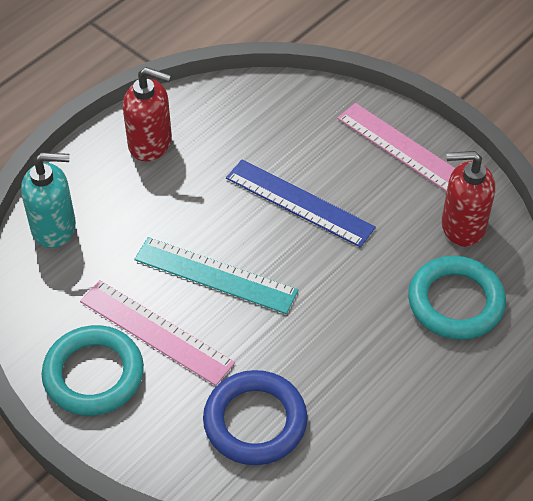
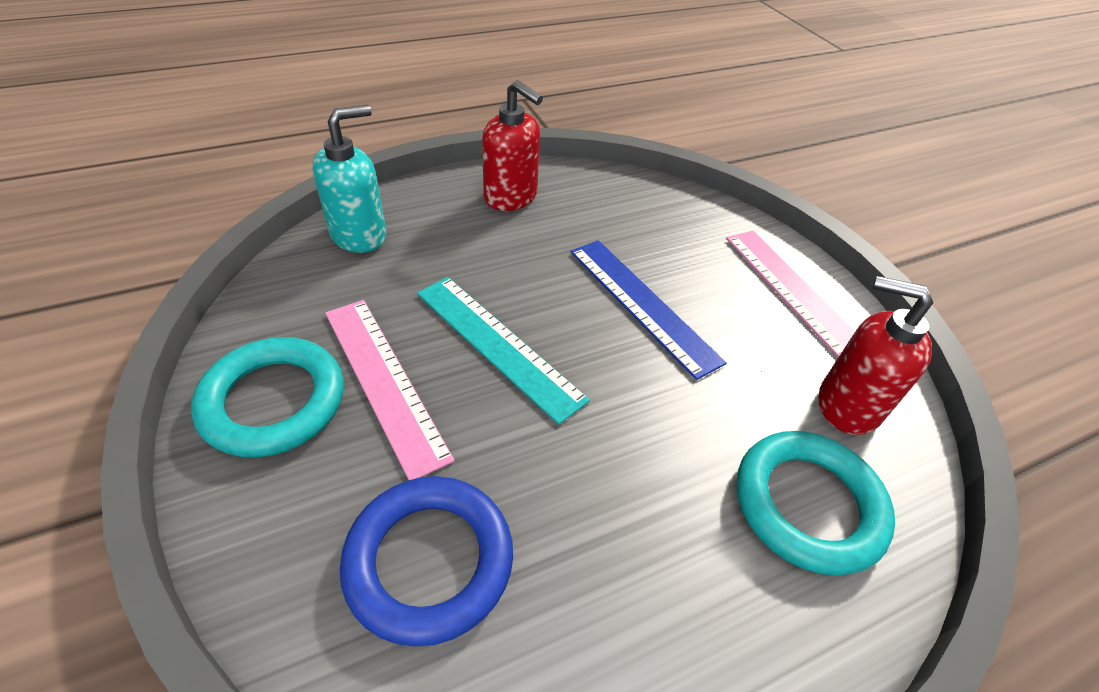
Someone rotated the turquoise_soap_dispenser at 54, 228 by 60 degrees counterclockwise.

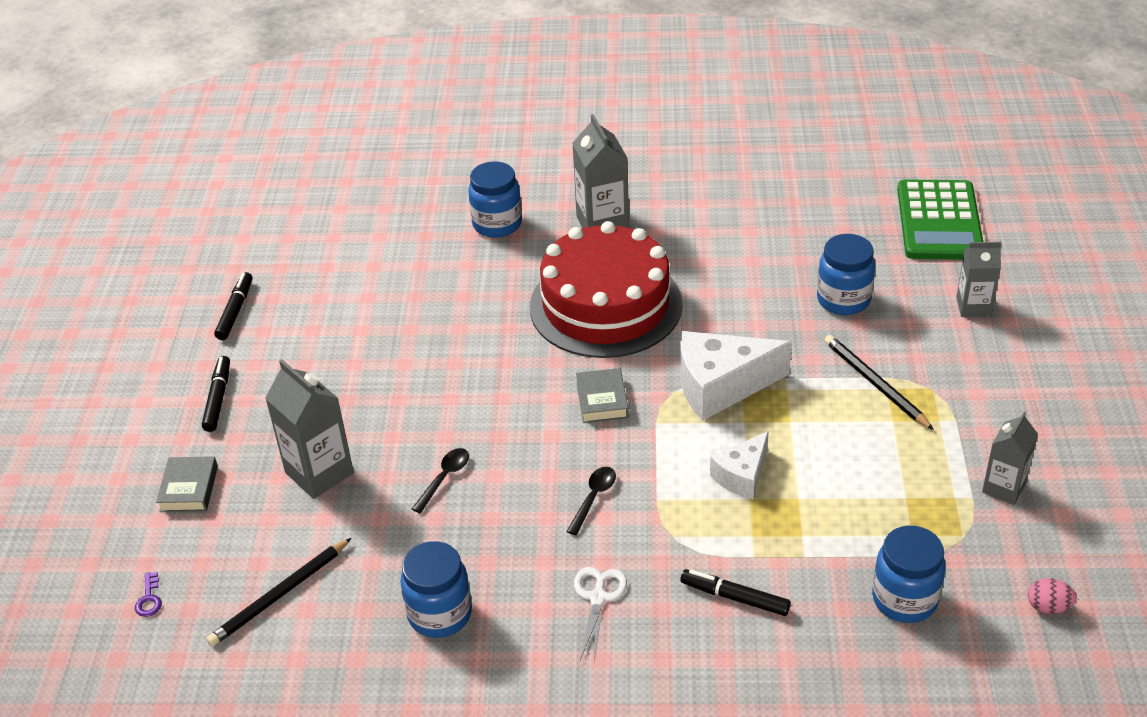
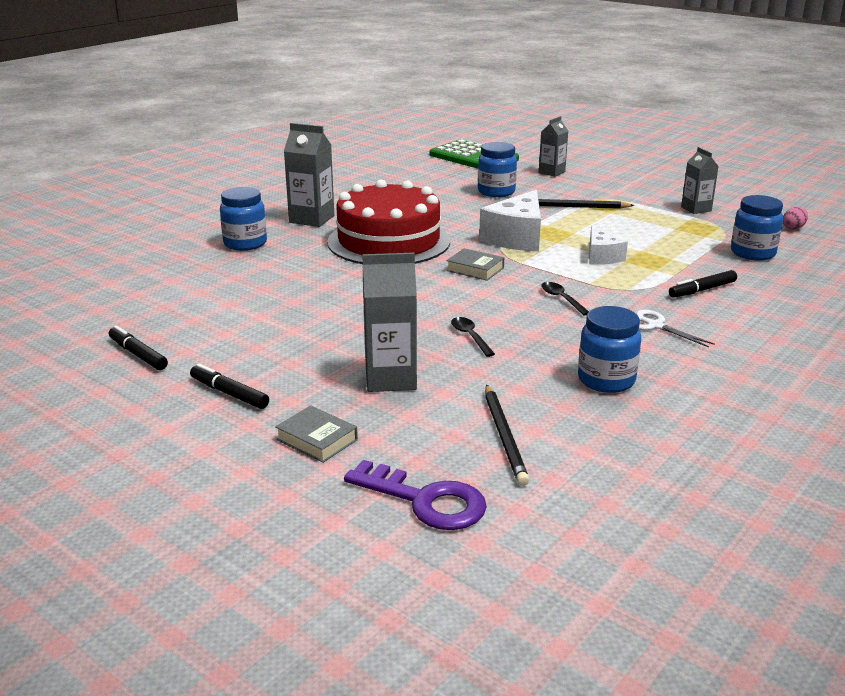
Someone scaled the purple_key at 149, 599 by 2.50.

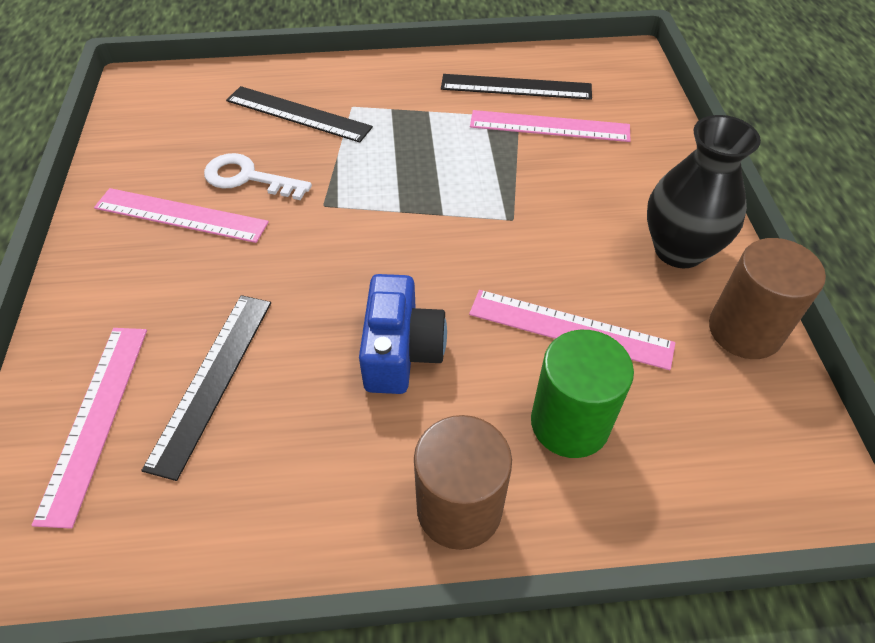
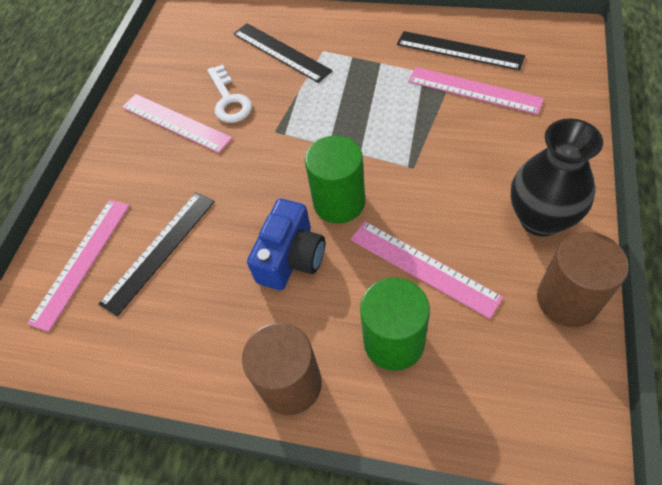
Someone put down the green_cylinder at 339, 202. Someone rotated the white_key at 248, 178 by 150 degrees counterclockwise.

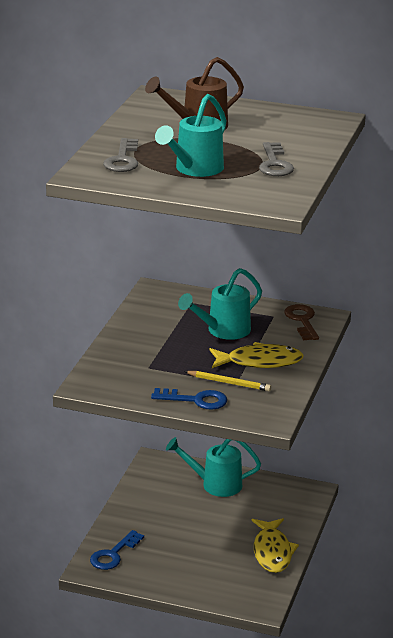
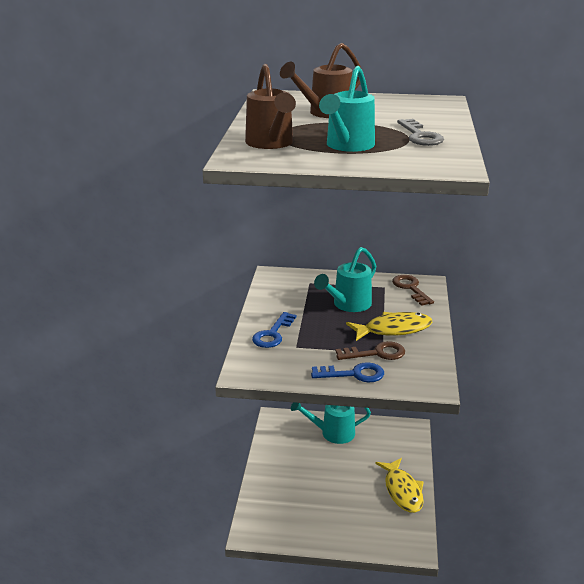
Someone carried the blue_key from 113, 554 to 272, 334. Someone swapped the grey_key at 122, 160 for the brown_watering_can at 271, 143. Someone swapped the yellow_pencil at 229, 383 for the brown_key at 376, 353.

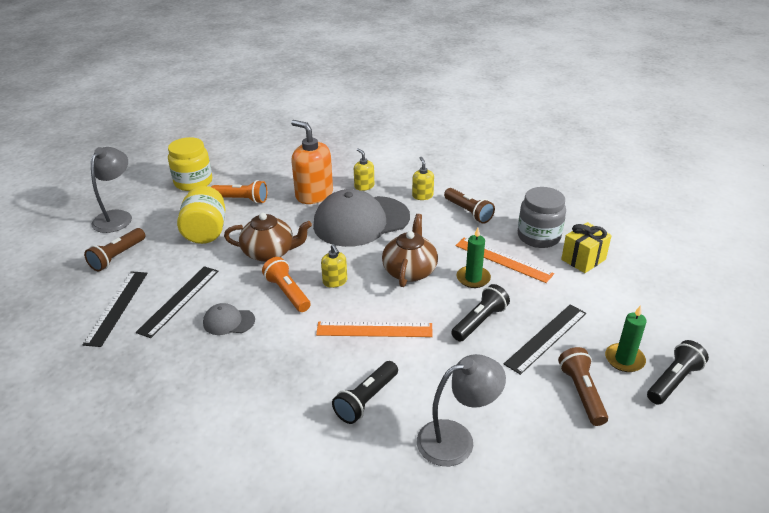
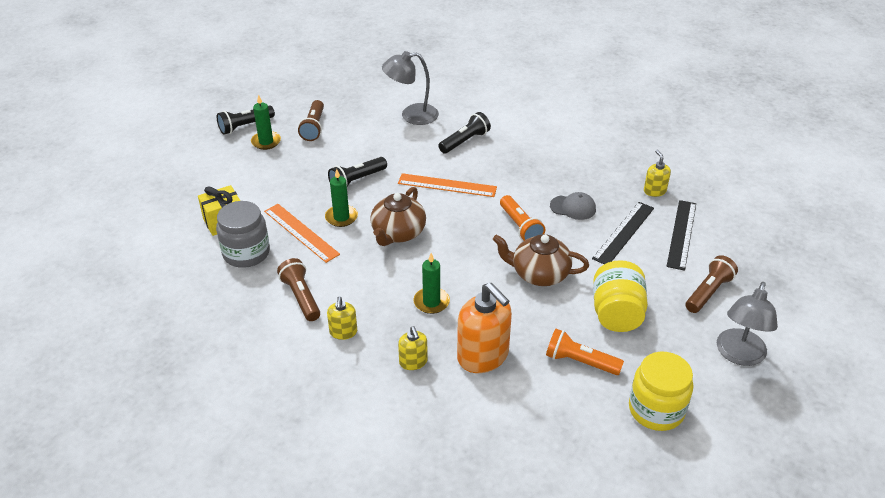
Someone took away the black_ruler at 546, 338. Someone carried the yellow_soap_dispenser from 335, 281 to 654, 191. Someone swapped the grey_cap at 361, 221 for the green_candle at 431, 302.

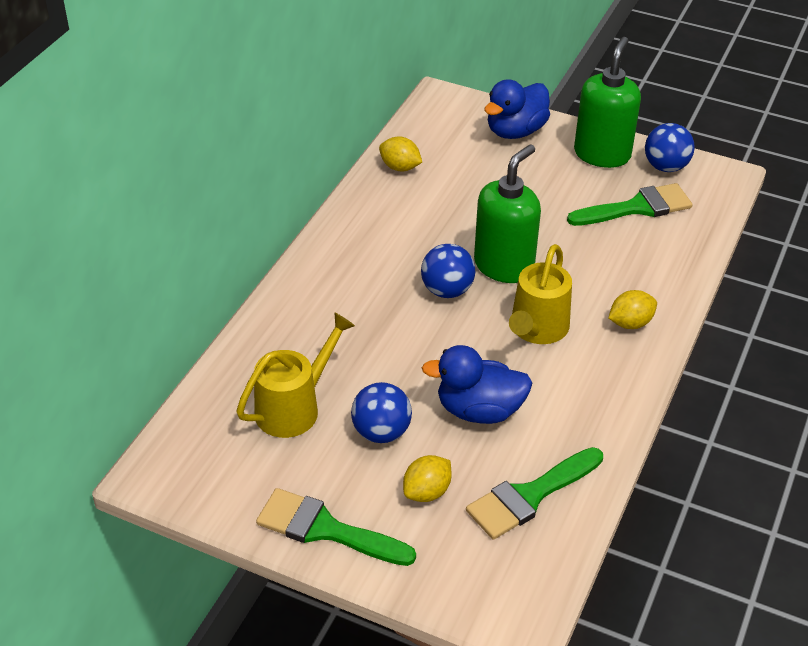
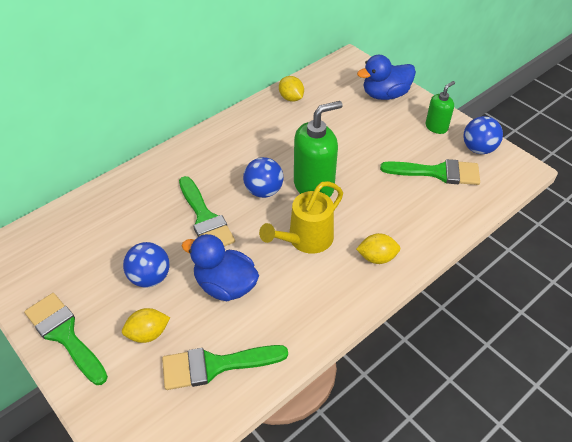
Someone took away the yellow_watering_can at 295, 407. Someone put down the green_brush at 205, 218. Someone scaled the green_soap_dispenser at 602, 154 by 0.56.

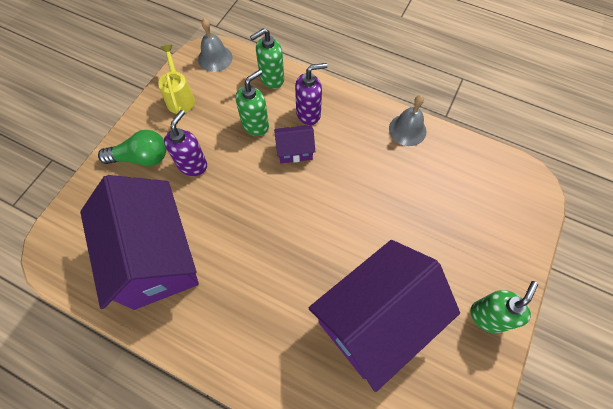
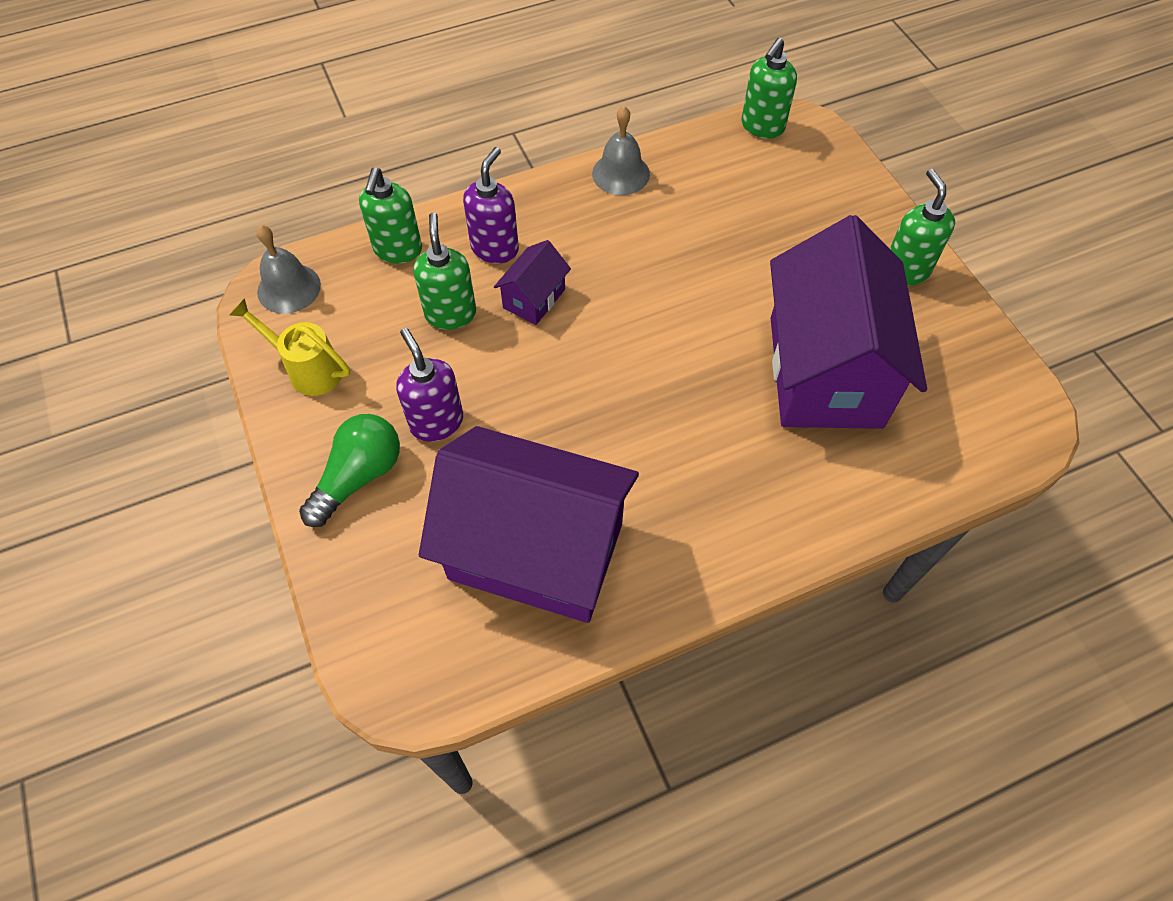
Someone put down the green_soap_dispenser at 762, 127.

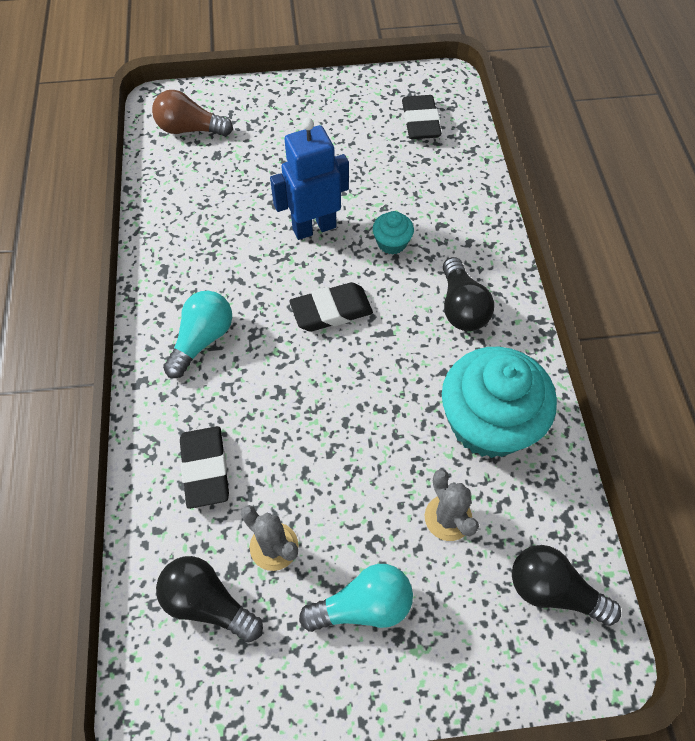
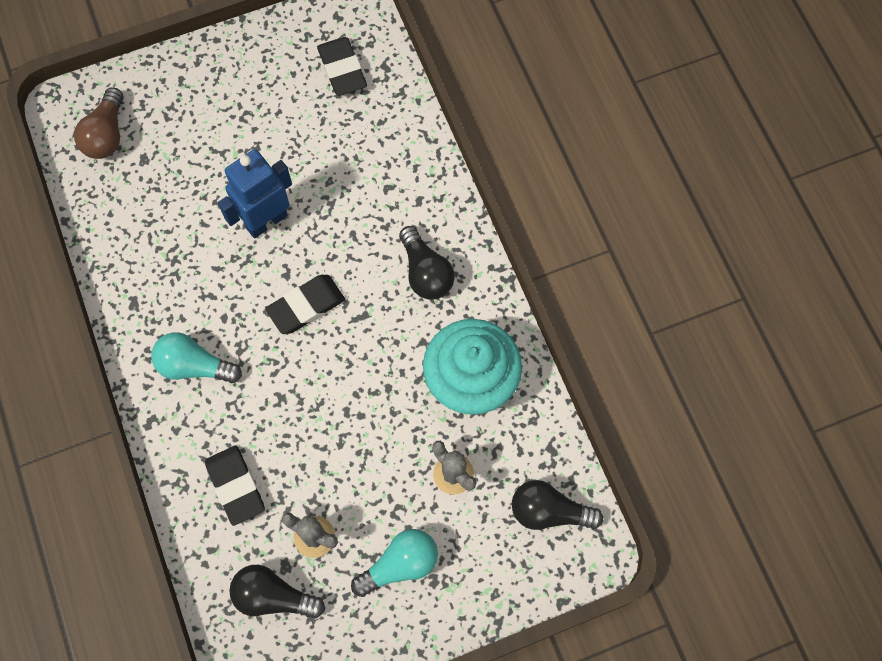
Someone took away the turquoise_cupcake at 392, 243. Someone rotated the brown_light_bulb at 190, 129 by 75 degrees counterclockwise. Someone rotated the turquoise_light_bulb at 202, 340 by 90 degrees counterclockwise.

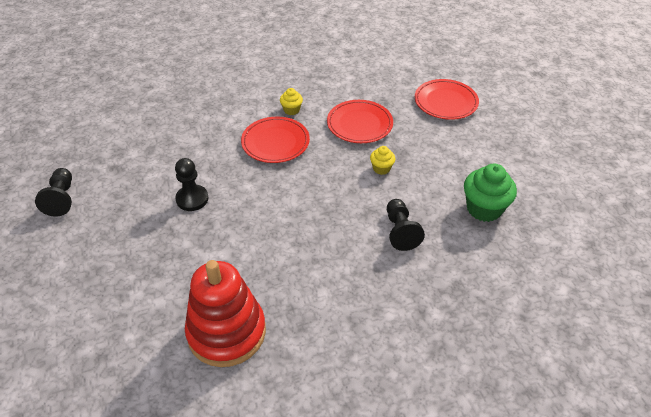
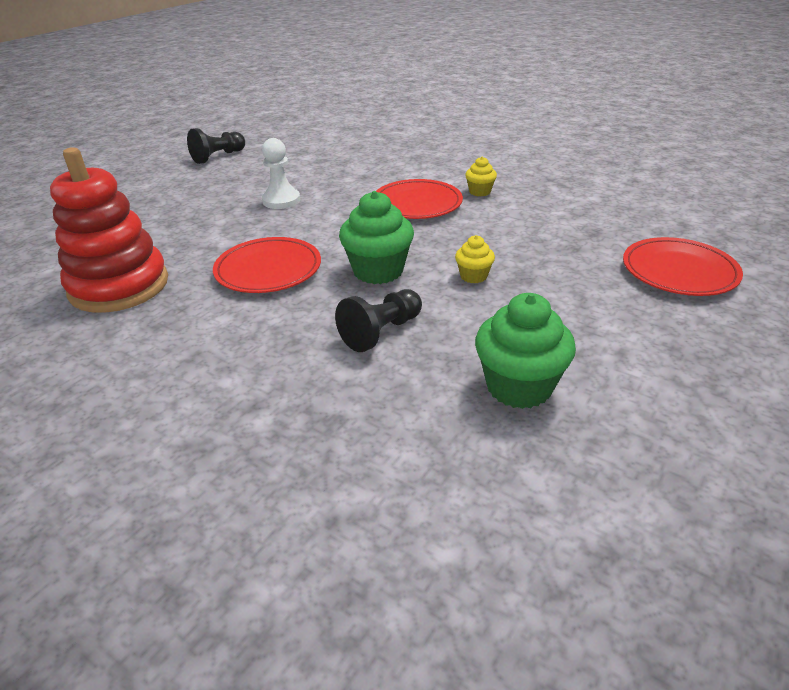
Someone put down the green_cupcake at 378, 271. Someone carried the red_plate from 359, 124 to 268, 270. Someone repainted the black_pawn at 192, 199, which became the white_pawn at 281, 200.

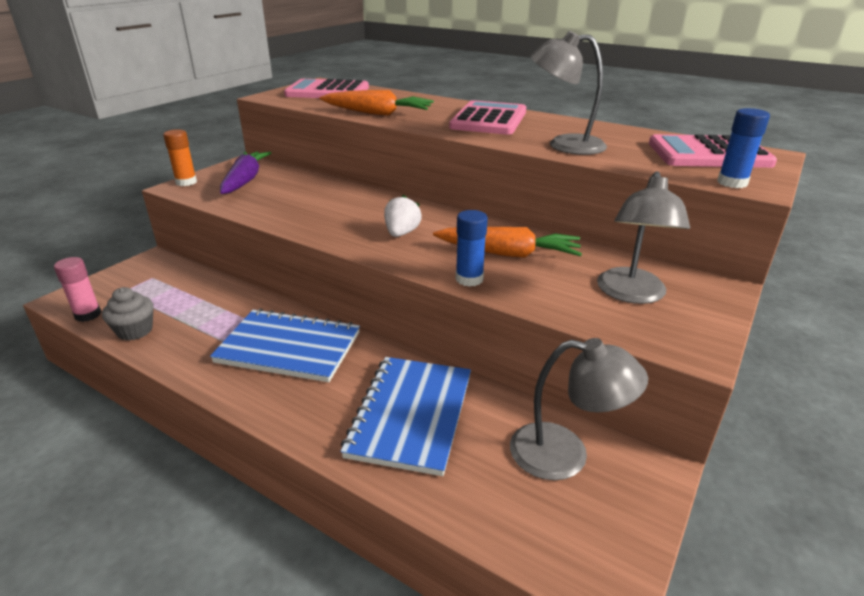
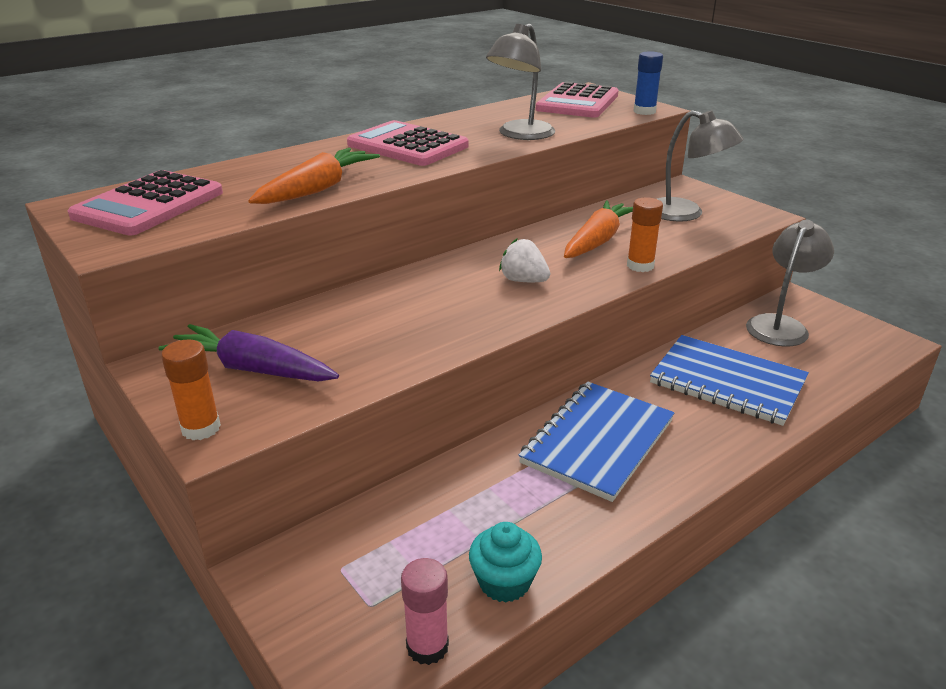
Someone repainted the grey_cupcake at 135, 331, which became the turquoise_cupcake at 504, 582. Someone repainted the blue_glue_stick at 469, 279, which became the orange_glue_stick at 640, 266.

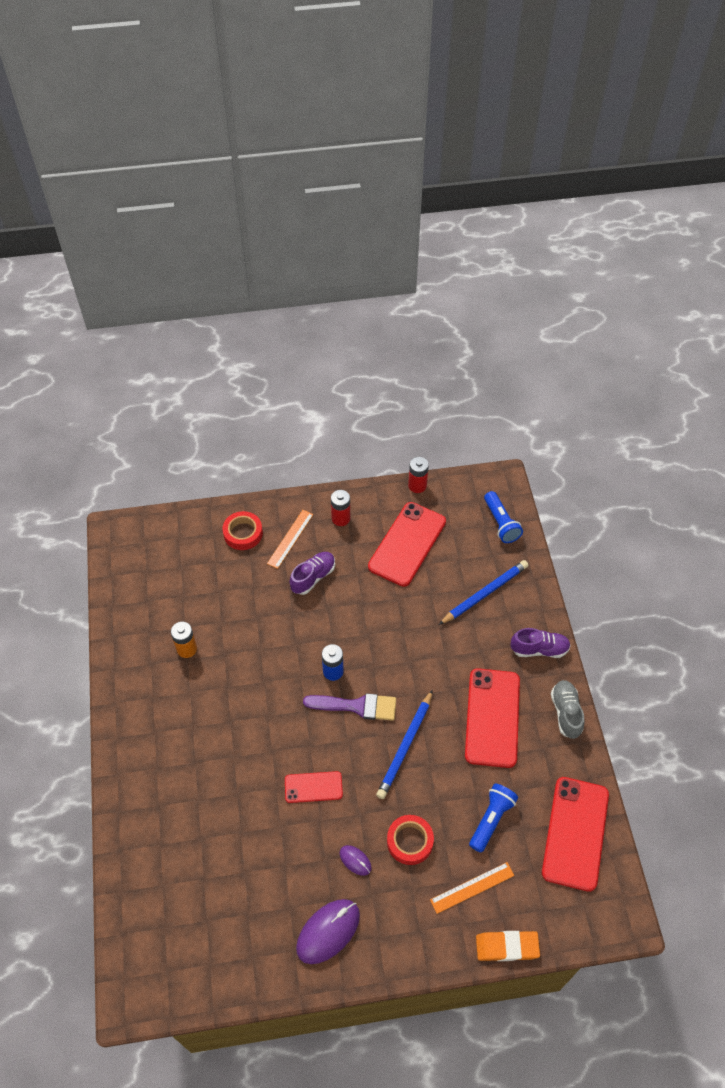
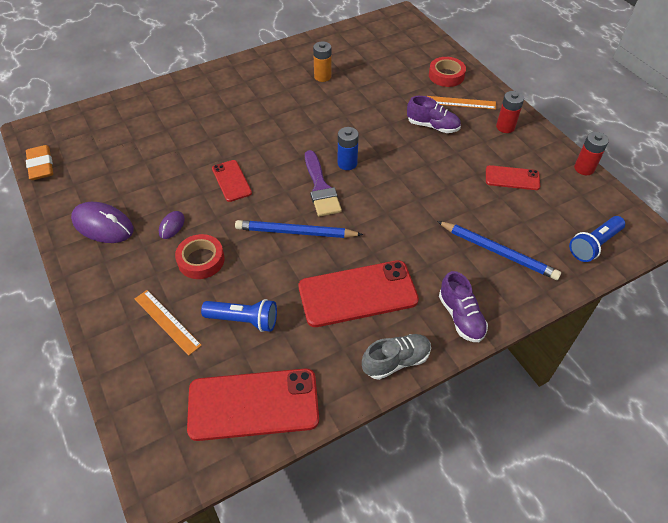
Someone carried the orange_eraser from 507, 947 to 41, 165. Someone scaled the red_phone at 407, 544 by 0.54.

